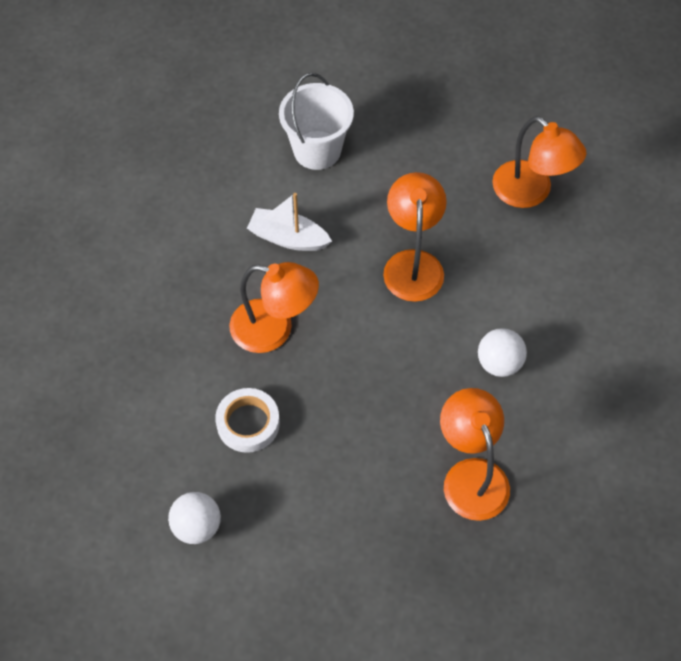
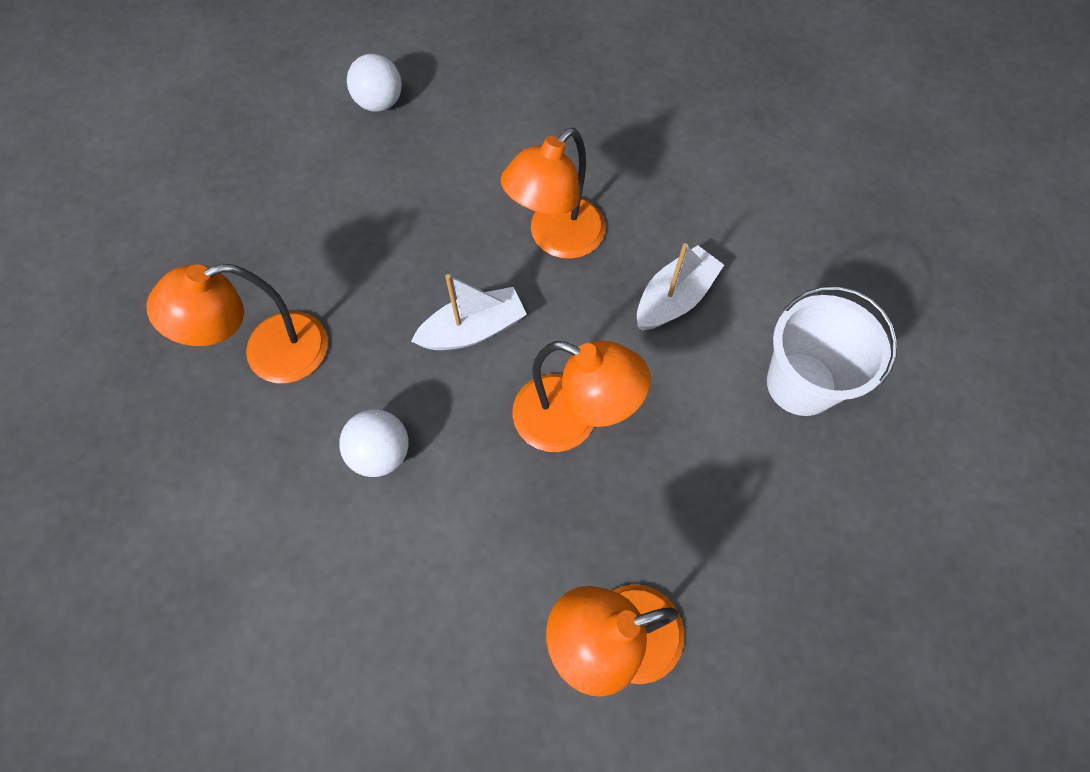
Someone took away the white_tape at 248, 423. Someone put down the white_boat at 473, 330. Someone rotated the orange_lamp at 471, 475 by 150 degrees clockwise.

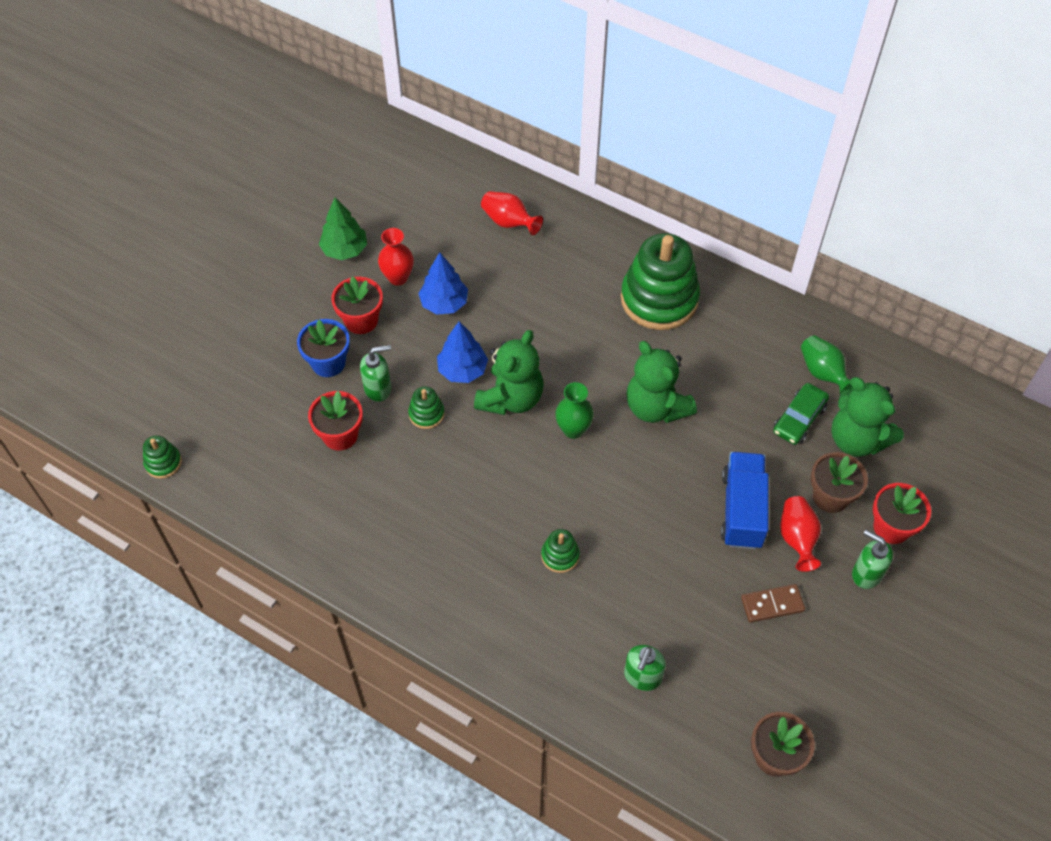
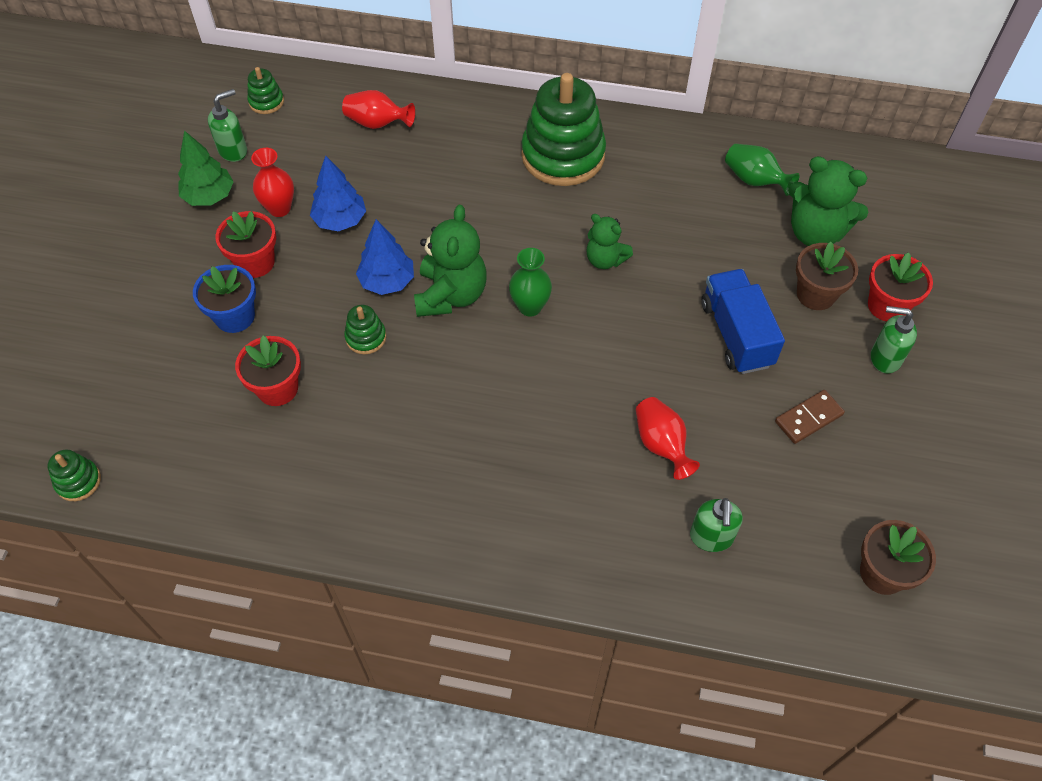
Someone took away the green_car at 799, 419. Someone carried the green_soap_dispenser from 378, 388 to 233, 150. Someone carried the green_stacking_toy from 560, 555 to 266, 102. Someone carried the red_vase from 797, 538 to 661, 444. Someone scaled the green_teddy_bear at 656, 407 by 0.61.

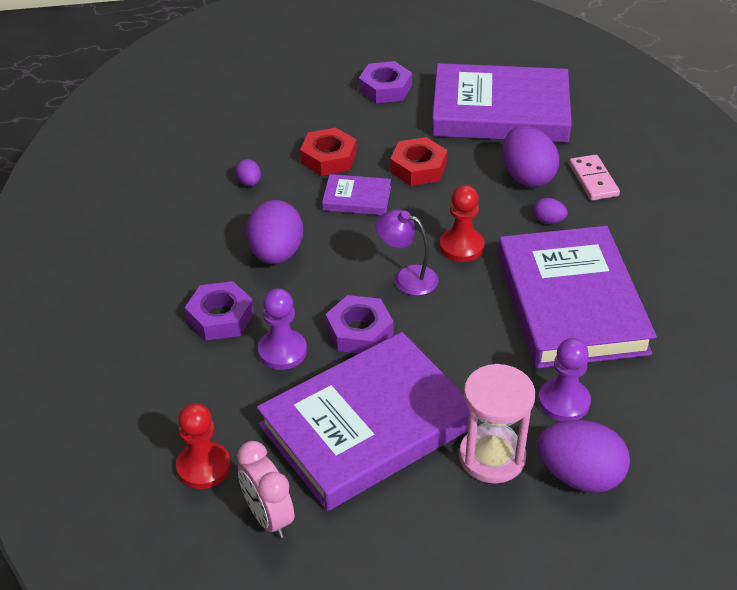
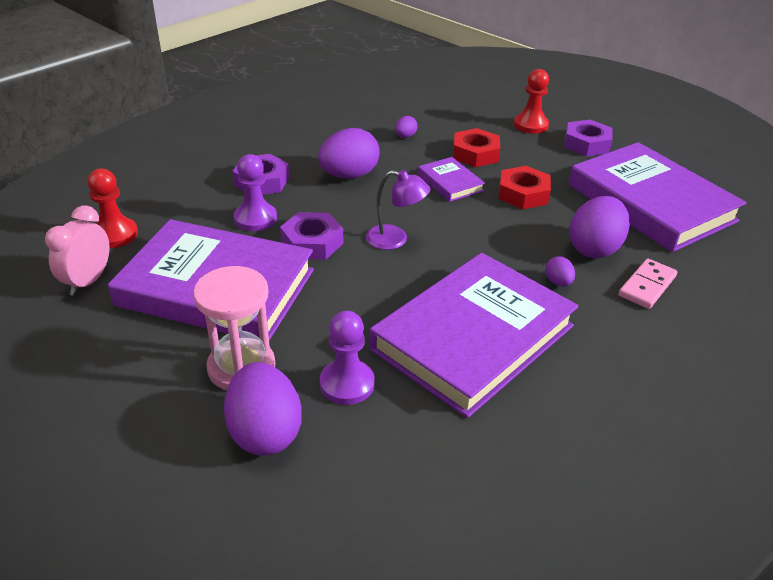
Someone carried the red_pawn from 461, 246 to 530, 125. Someone rotated the purple_lamp at 407, 277 by 120 degrees clockwise.

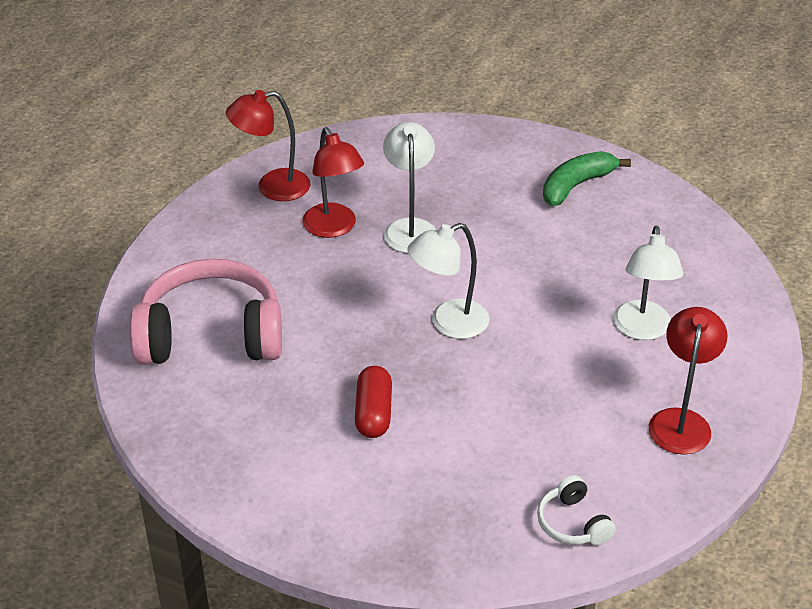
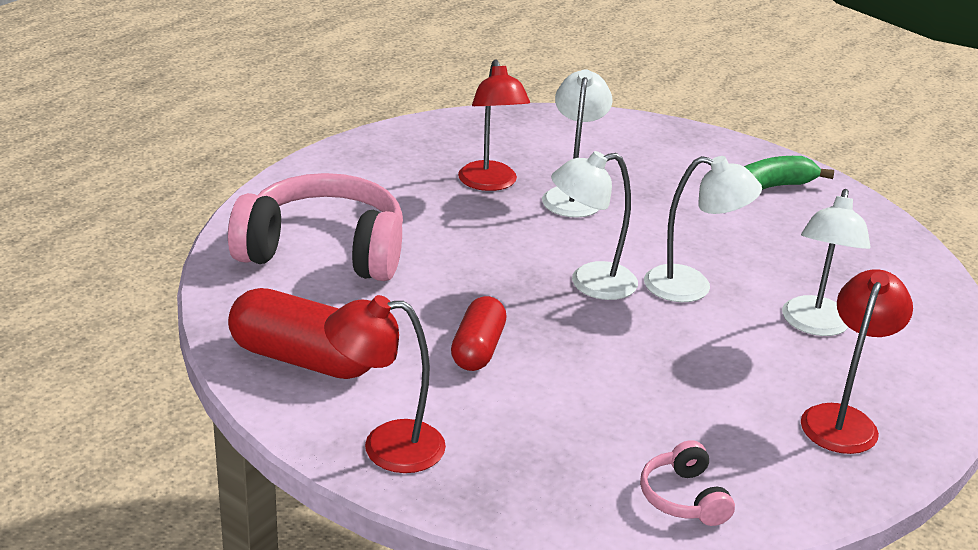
Someone put down the red_capsule at 304, 359. Someone put down the white_lamp at 692, 287. Someone carried the red_lamp from 272, 187 to 386, 446. Someone repainted the white_headphones at 573, 523, which became the pink_headphones at 684, 498.

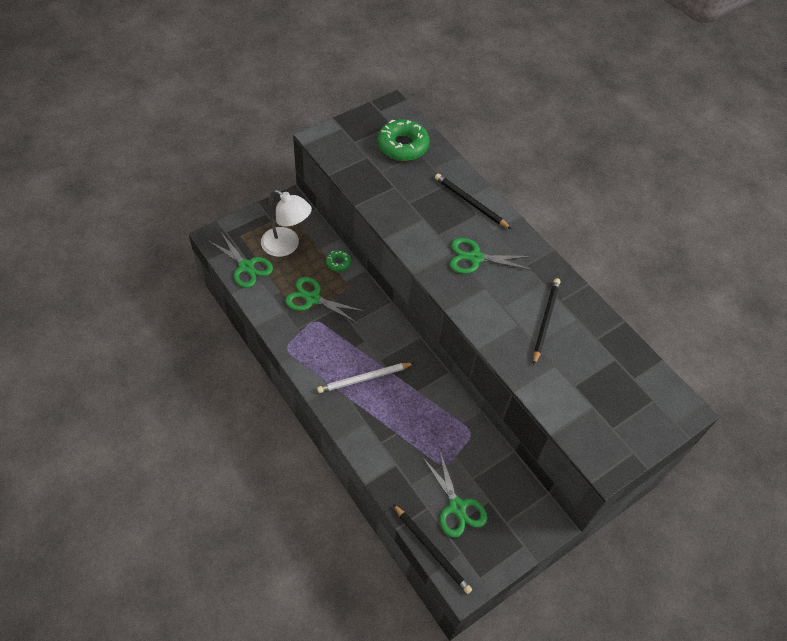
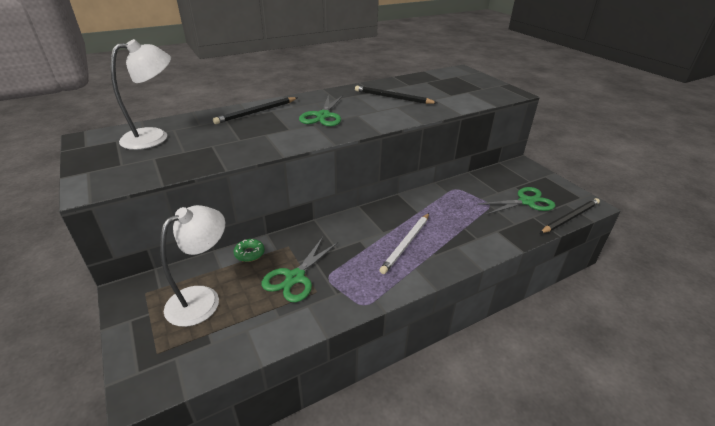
Someone took away the green_scissors at 246, 267. Someone swapped the green_donut at 402, 146 for the white_lamp at 154, 137. Someone rotated the white_pencil at 364, 379 by 45 degrees clockwise.

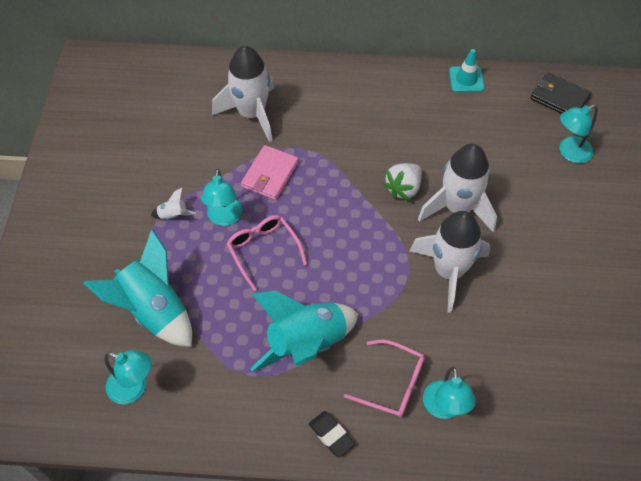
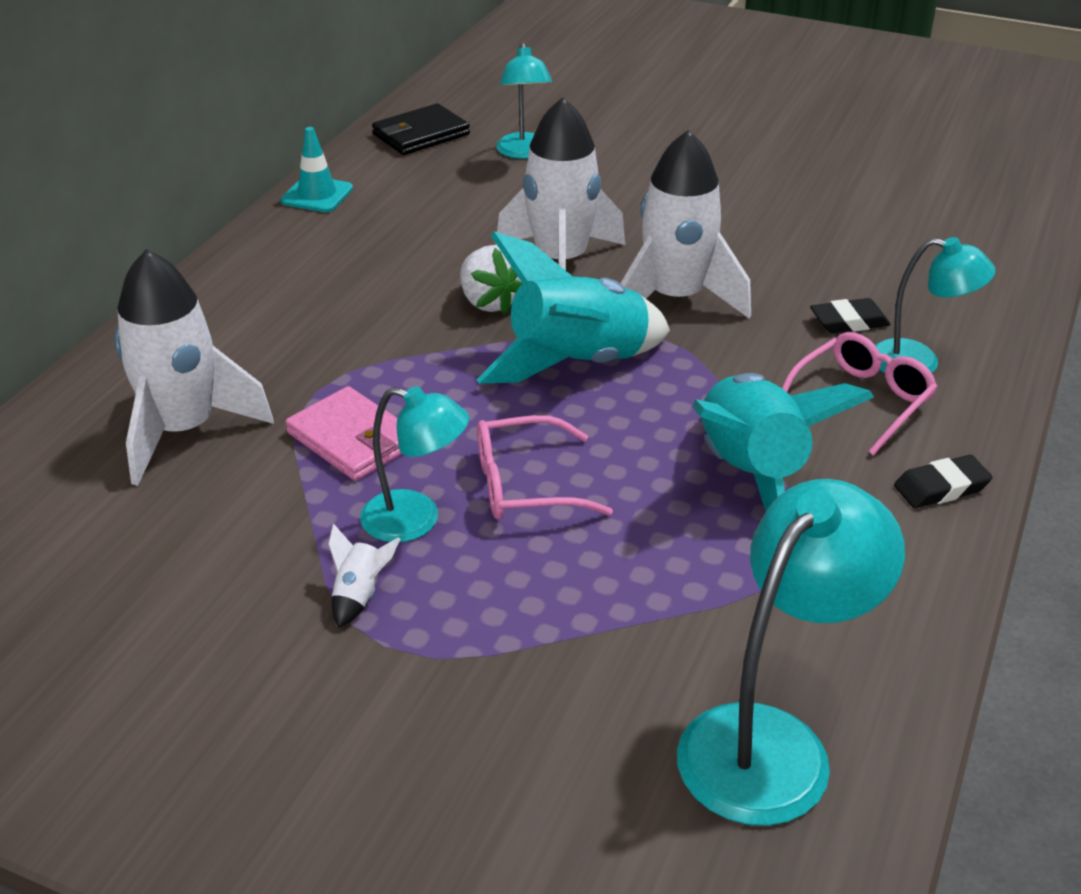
Someone put down the black_eraser at 849, 321. Someone carried the turquoise_rocket from 154, 310 to 577, 364. Someone scaled the turquoise_lamp at 134, 388 by 1.60.

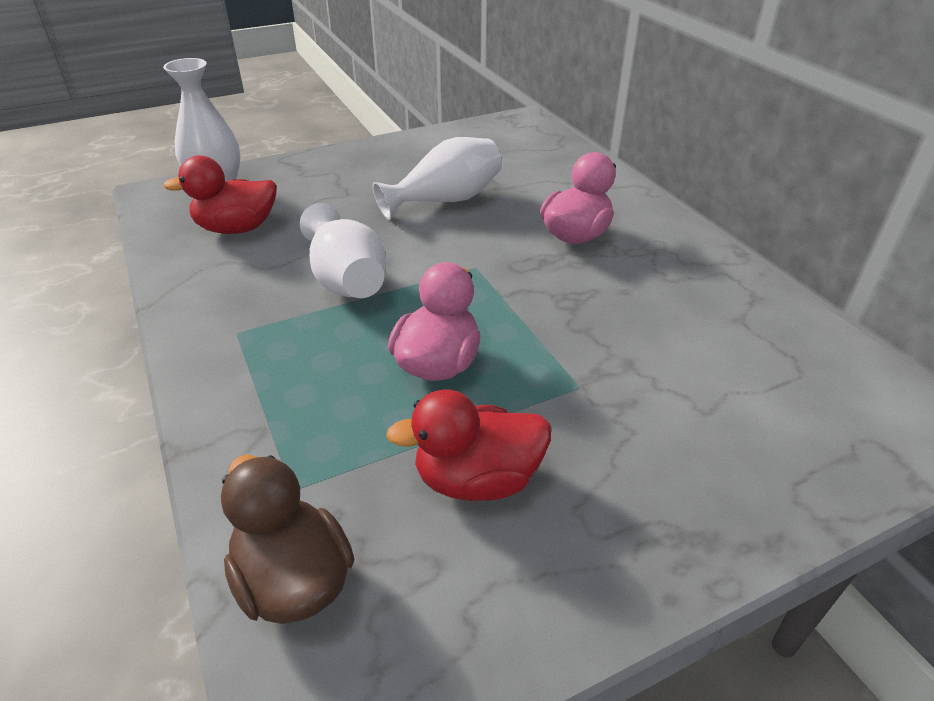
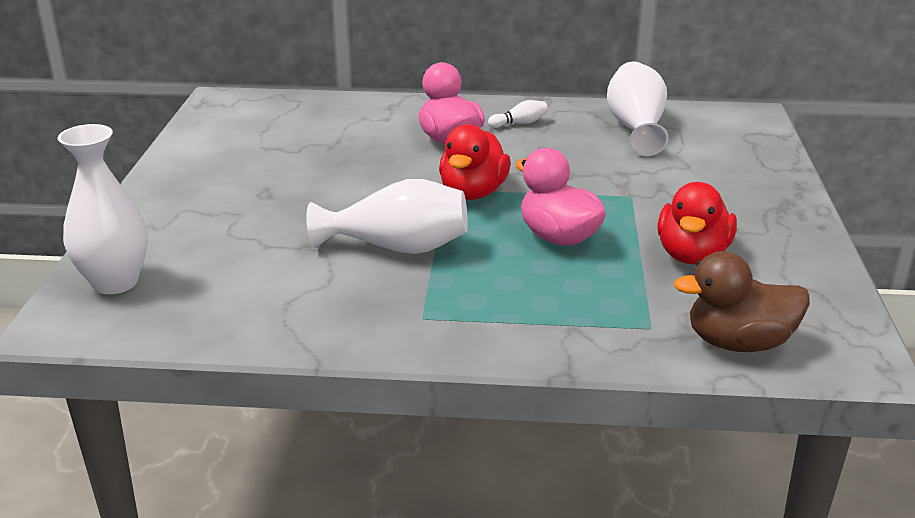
Someone put down the white_bowling_pin at 519, 123. Someone carried the red_duck from 237, 228 to 473, 193. Someone carried the white_vase from 445, 200 to 636, 128.

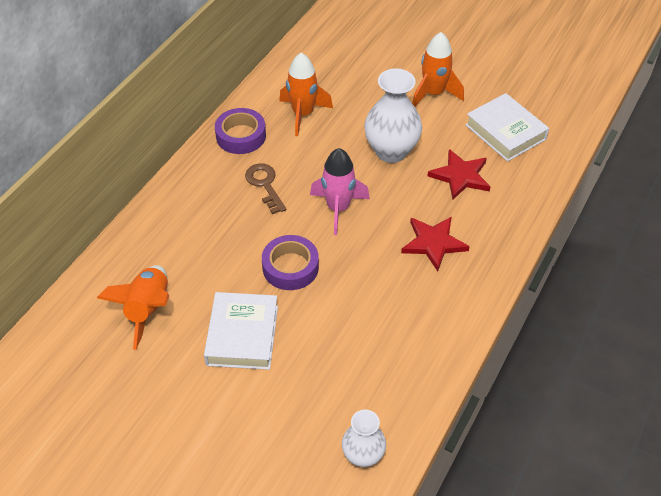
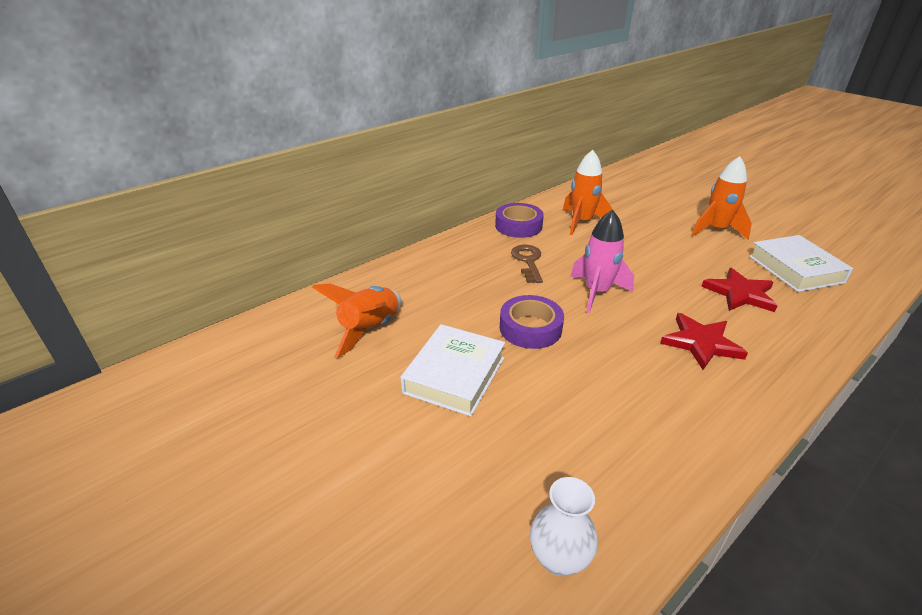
Someone took away the white_vase at 391, 151.

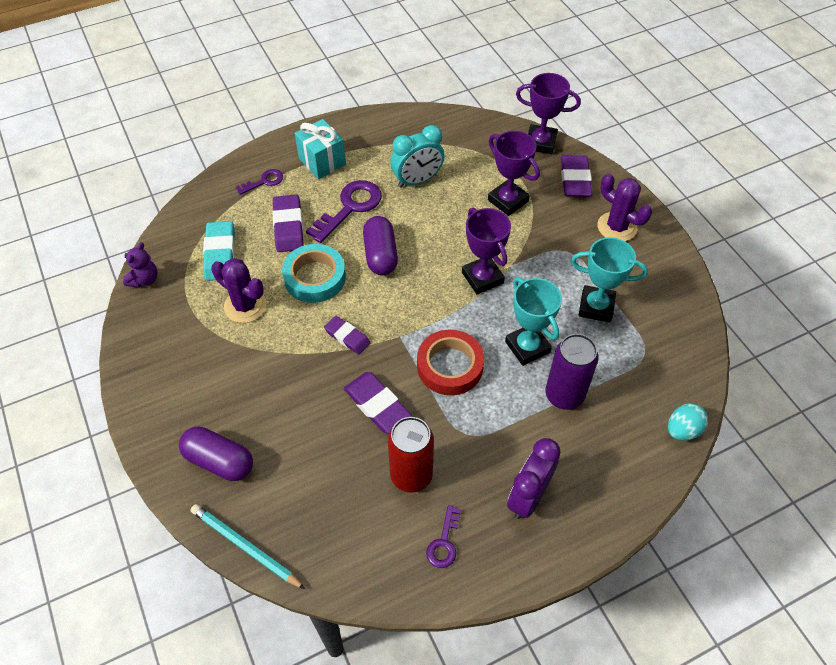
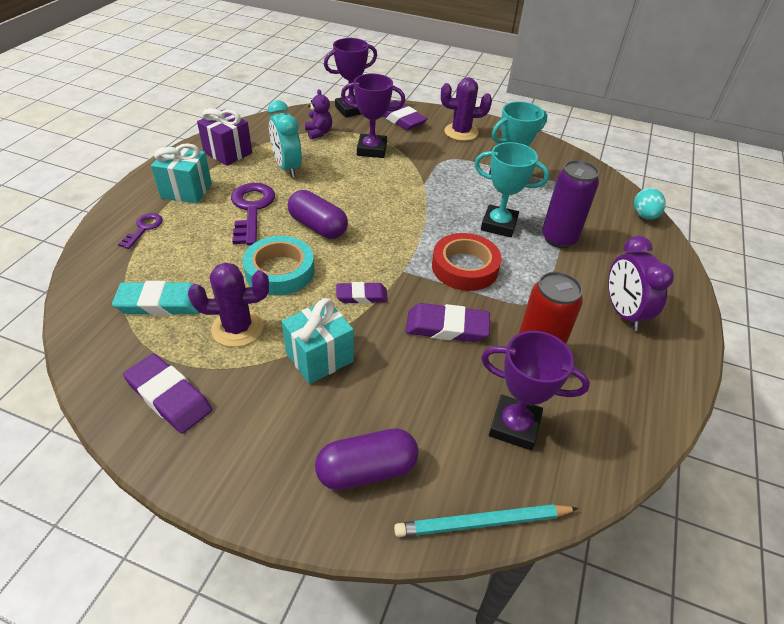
Someone took away the purple_key at 444, 542. Someone put down the purple_gift at 228, 153. Someone put down the turquoise_gift at 319, 357. Someone carried the purple_teddy_bear from 144, 279 to 319, 133. Someone carried the purple_eraser from 288, 226 to 169, 396. Someone carried the purple_trophy from 482, 278 to 514, 426. Someone rotated the turquoise_eraser at 220, 254 by 45 degrees counterclockwise. Someone rotated the turquoise_clock at 417, 180 by 135 degrees clockwise.

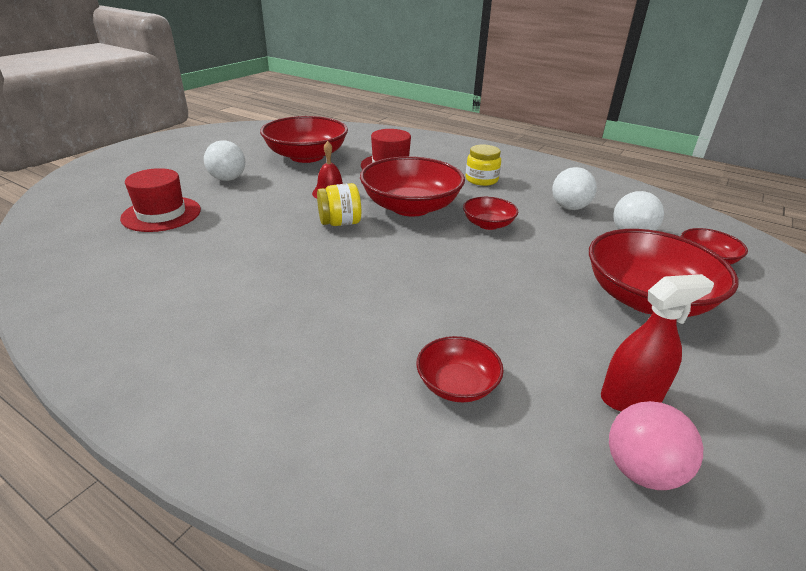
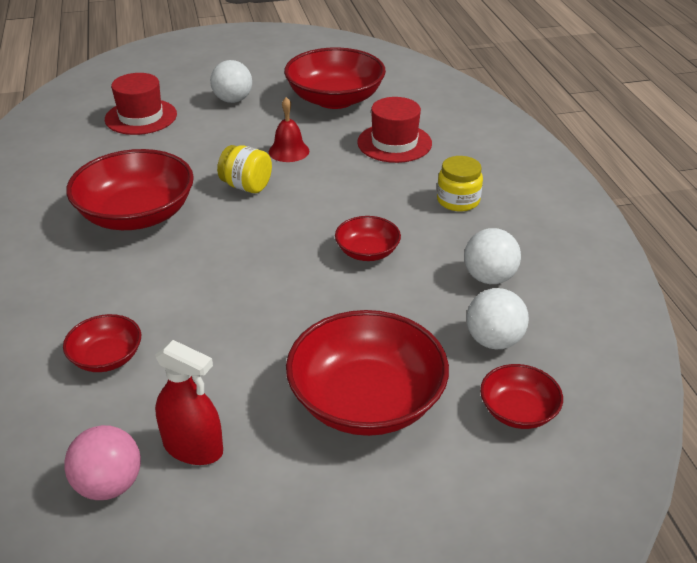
Someone carried the red_bowl from 411, 207 to 137, 215.

